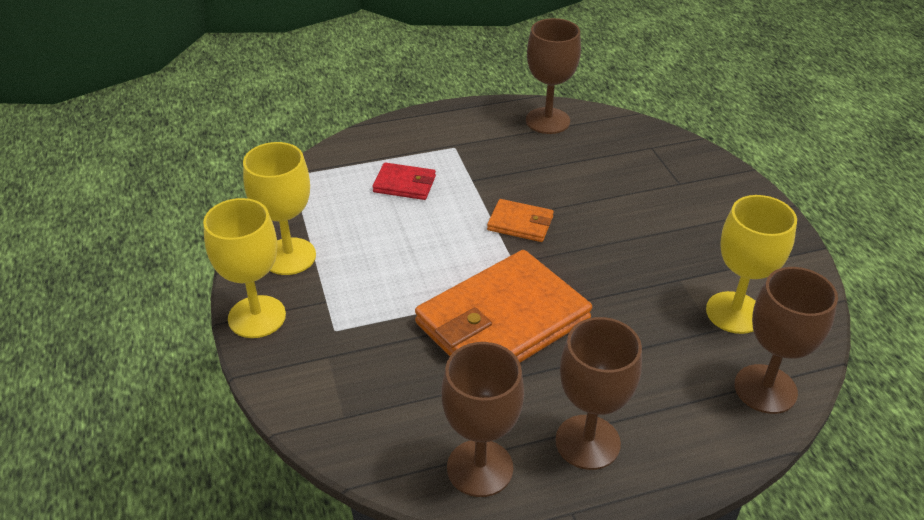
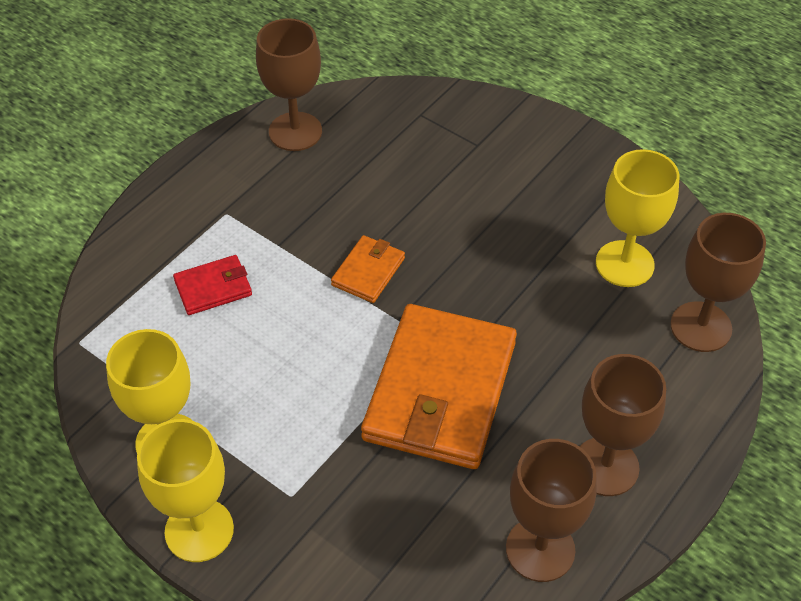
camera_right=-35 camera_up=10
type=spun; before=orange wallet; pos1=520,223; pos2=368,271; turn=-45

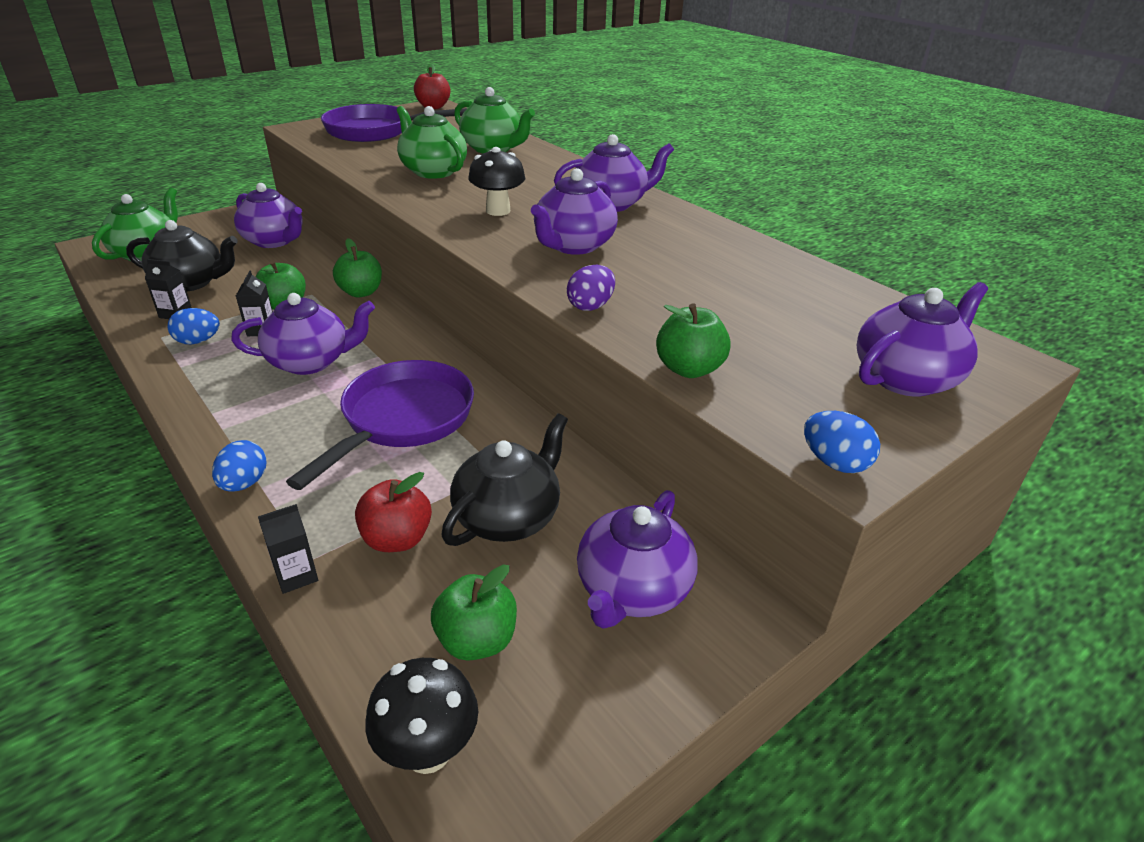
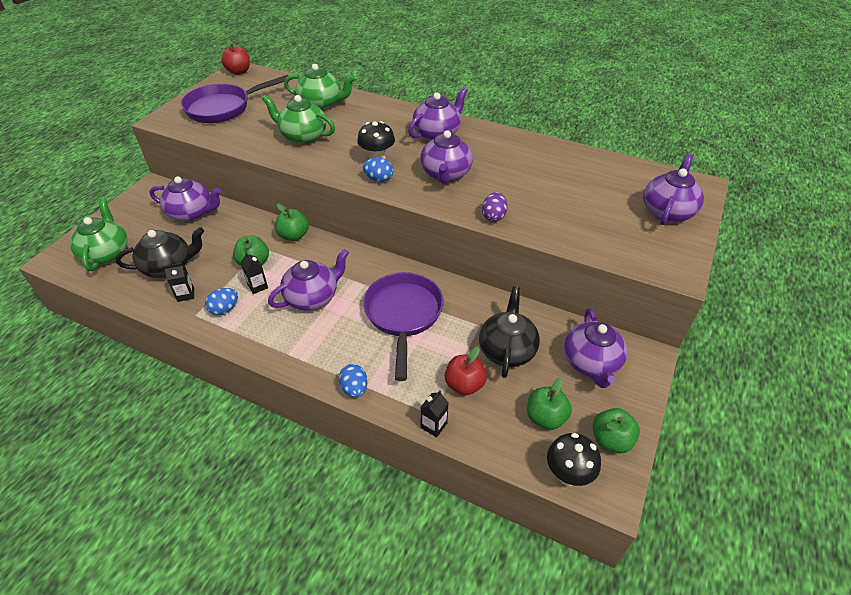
camera_right=-25 camera_up=10
type=relocated; before=green apple; pos1=689,369; pos2=611,440
type=relocated; before=blue egg; pos1=834,463; pos2=379,179

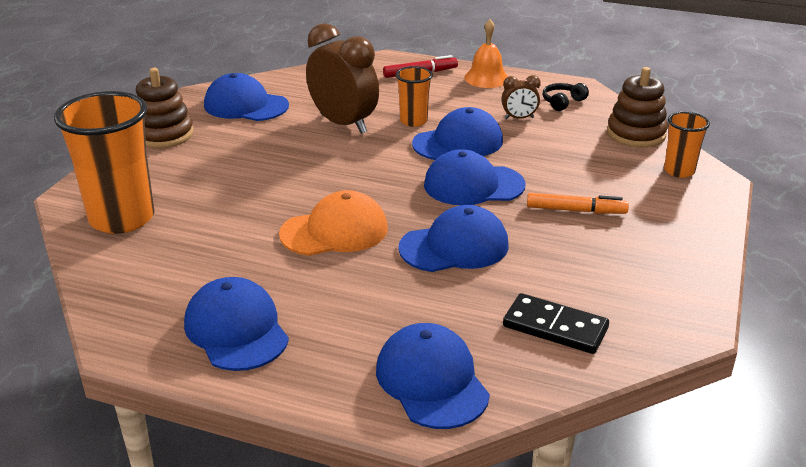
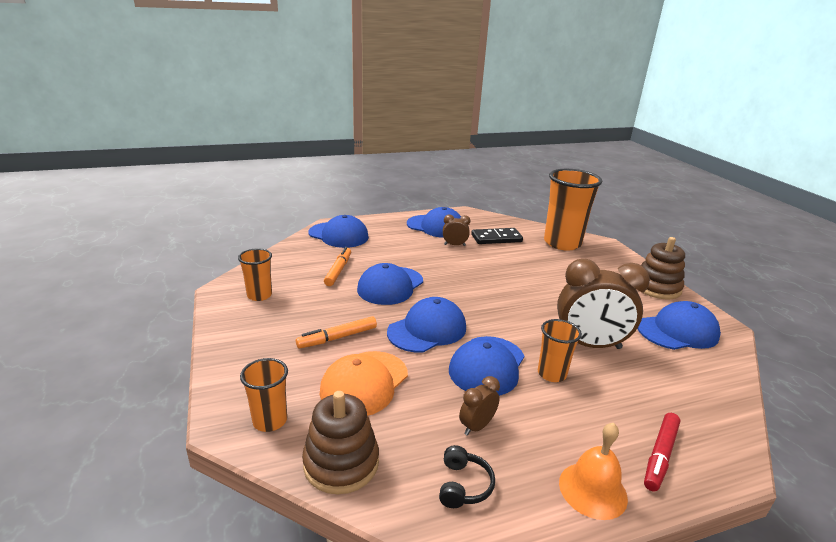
camera_right=140 camera_up=-5
type=relocated; before=orange cap; pos1=334,231; pos2=364,383
type=relocated; before=black domino; pos1=555,327; pos2=496,238
type=appeared; after=brown clock; pos2=454,245
type=appeared; after=orange marker; pos2=338,270
type=appeared; after=orange cup; pos2=259,295

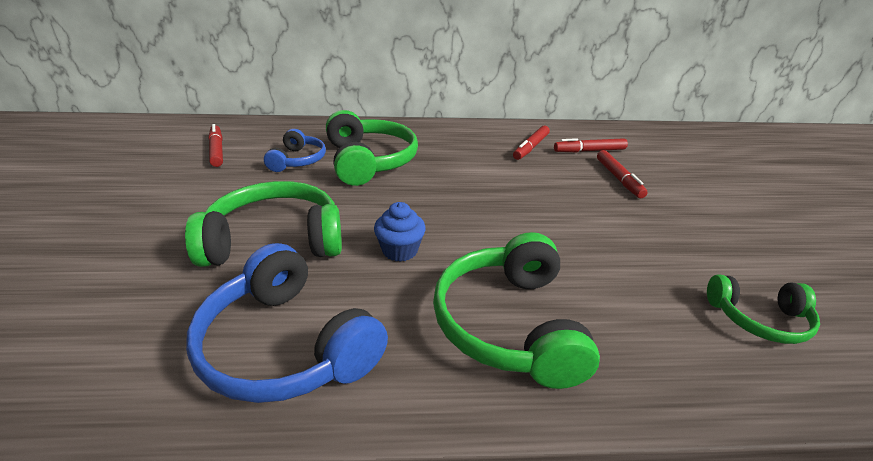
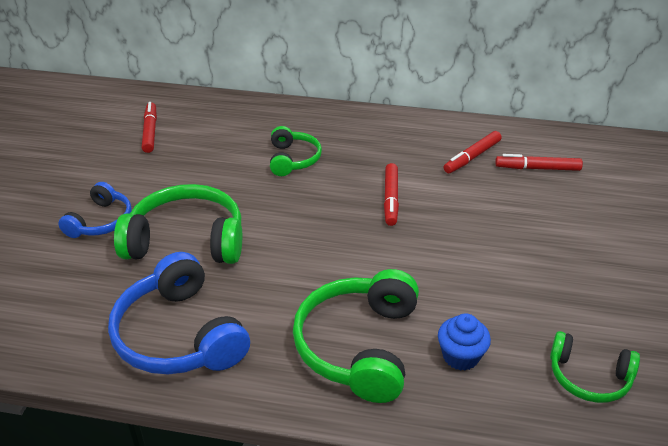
camera_right=15 camera_up=5
type=size; before=green headphones; pos1=369,161; pos2=293,159; scale=0.58
type=relocated; before=blue headphones; pos1=298,160; pos2=101,221
type=relocated; before=red marker; pos1=618,179; pos2=391,199
type=relocated; before=blue cupcake; pos1=400,250; pos2=460,356

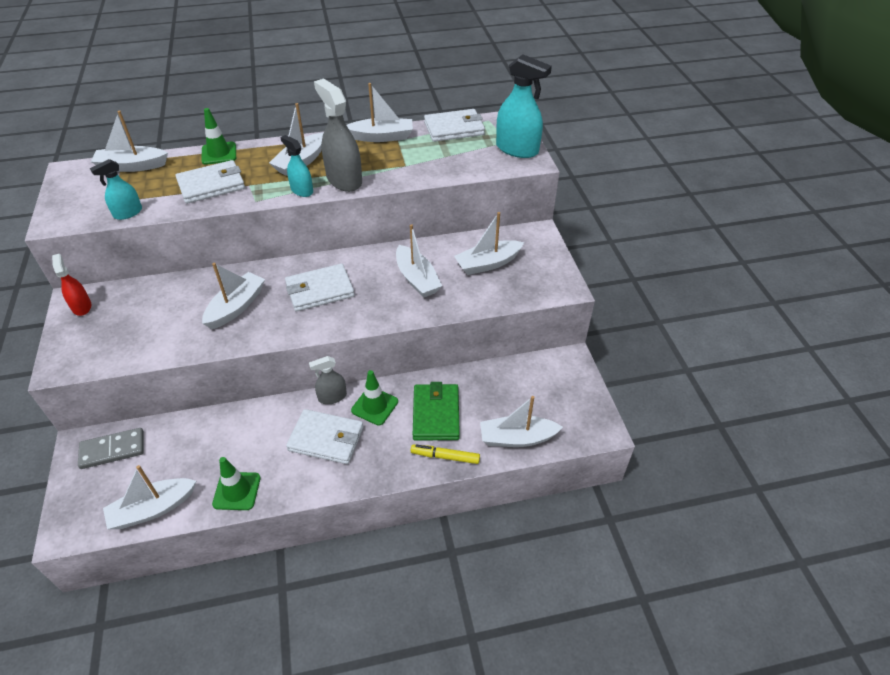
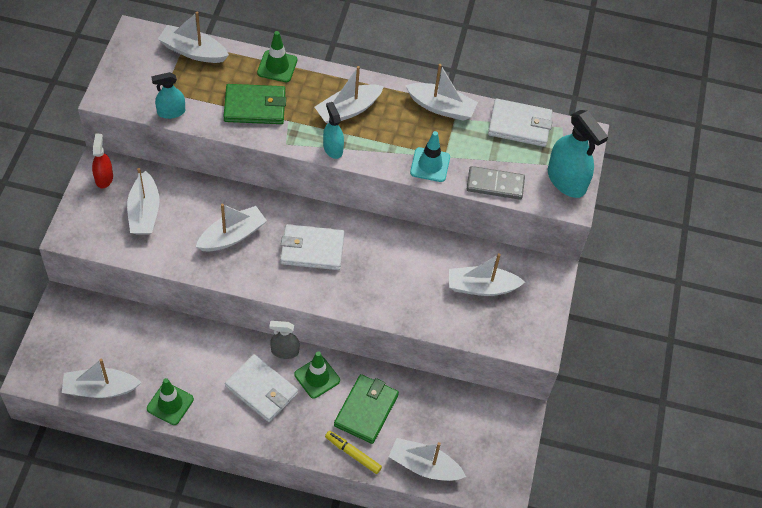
camera_right=20 camera_up=10
type=missing; before=grey spray bottle; pos1=344,180
type=colour; before=white wallet; after=green wallet; pos1=211,185; pos2=255,107
type=relocated; before=white boat; pos1=417,279; pos2=144,212
type=relocated; before=grey domino; pos1=112,450; pos2=495,185
type=appeared; after=turquoise traffic cone; pos2=430,165

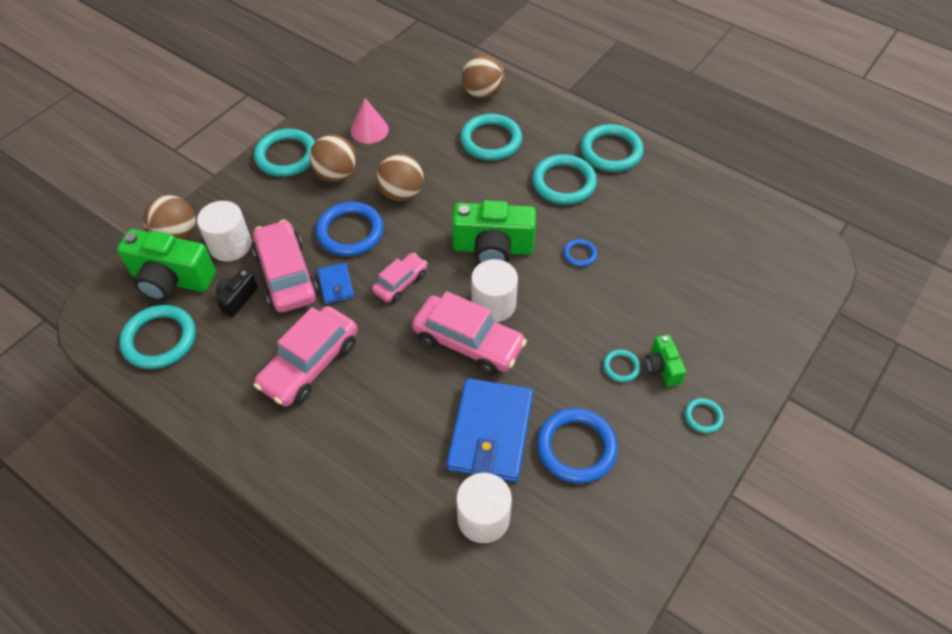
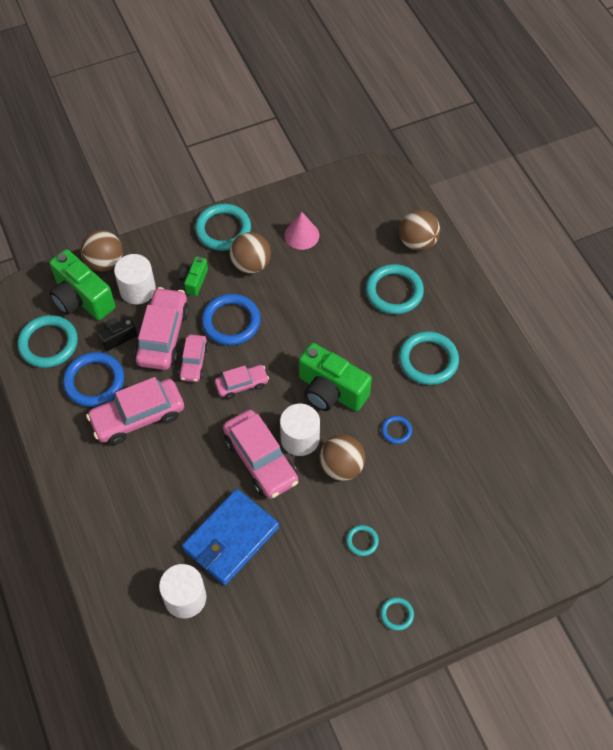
camera_right=30 camera_up=5
type=missing; before=turquoise ring; pos1=611,151
type=relocated; before=brown ball; pos1=401,193; pos2=341,467
type=exchanged; before=blue wallet; after=pink car; pos1=336,285; pos2=194,362
type=relocated; before=green camera; pos1=662,368; pos2=194,281
type=relocated; before=blue ring; pos1=576,447; pos2=94,381

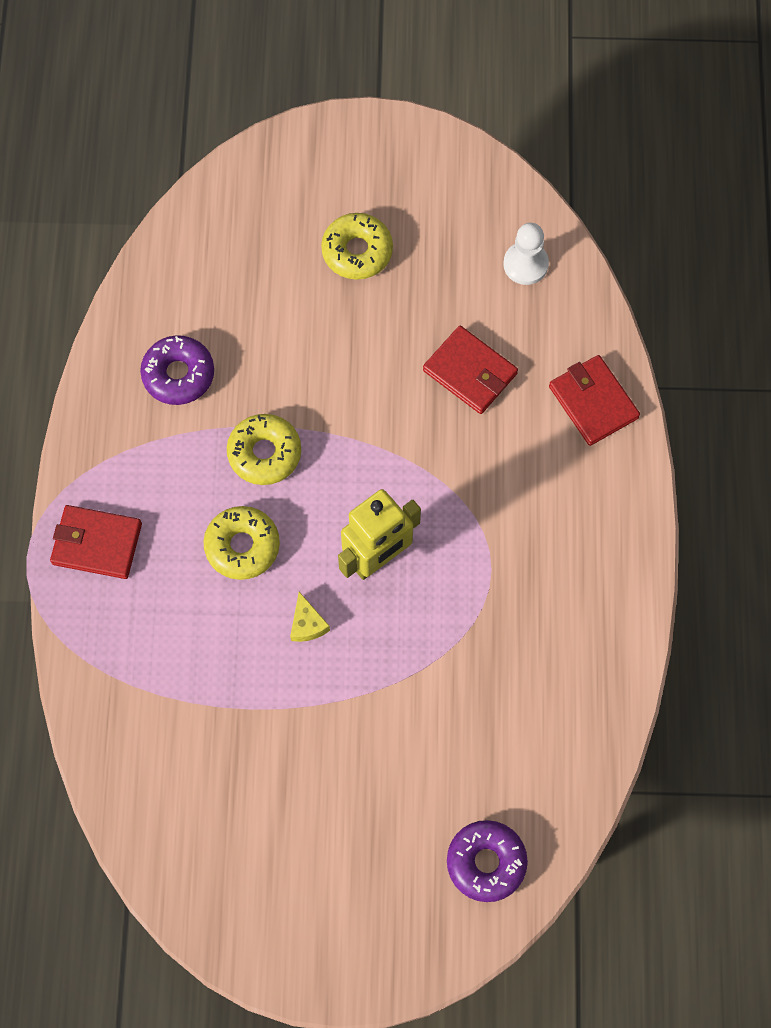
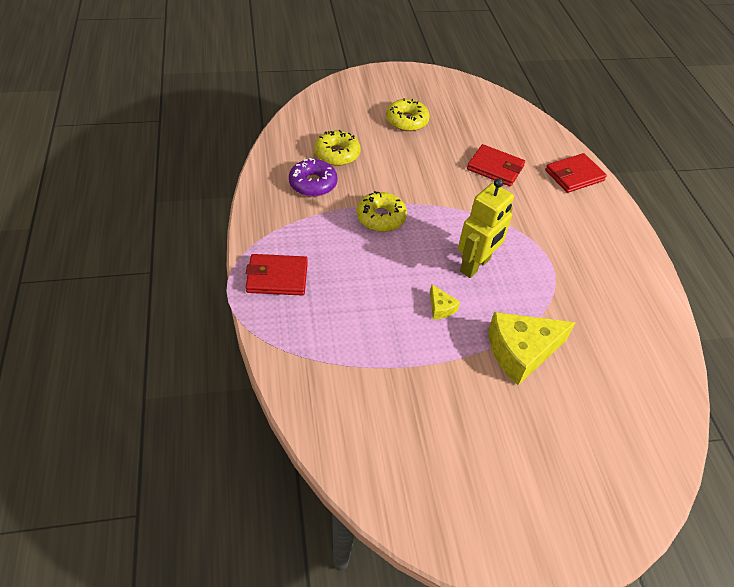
camera_right=-15 camera_up=-20
type=missing; before=white pawn; pos1=525,264
type=spun; before=red wallet; pos1=593,402; pos2=574,175; turn=-75
type=relocated; before=yellow donut; pos1=242,546; pos2=337,154
type=missing; before=purple donut; pos1=486,862
type=appeared; after=yellow cheese; pos2=521,351

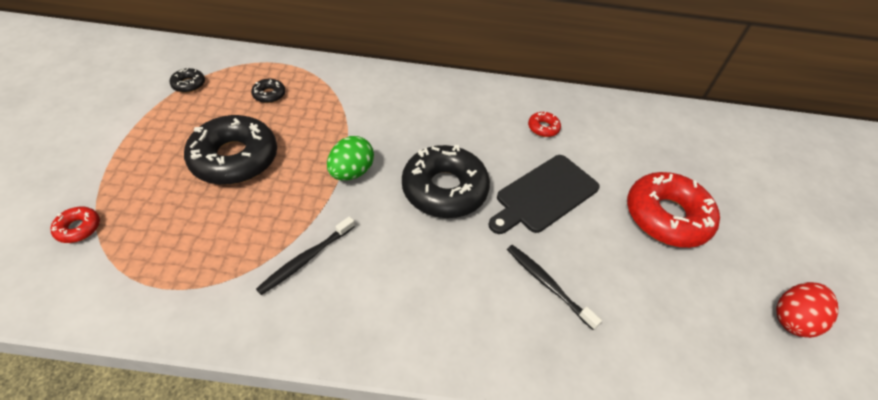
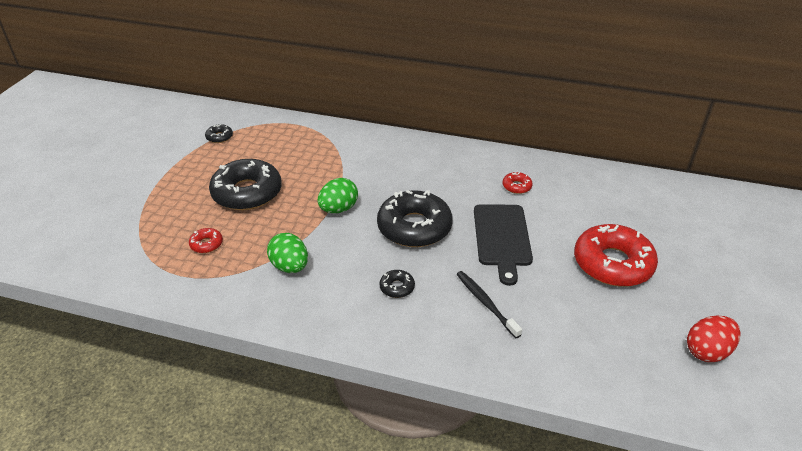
camera_right=15 camera_up=-10
type=relocated; before=black donut; pos1=269,95; pos2=397,287
type=spun; before=black cutting board; pos1=544,195; pos2=502,238; turn=-60
type=relocated; before=red donut; pos1=78,228; pos2=206,244
type=exchanged; before=black toothbrush; after=green egg; pos1=305,259; pos2=290,267

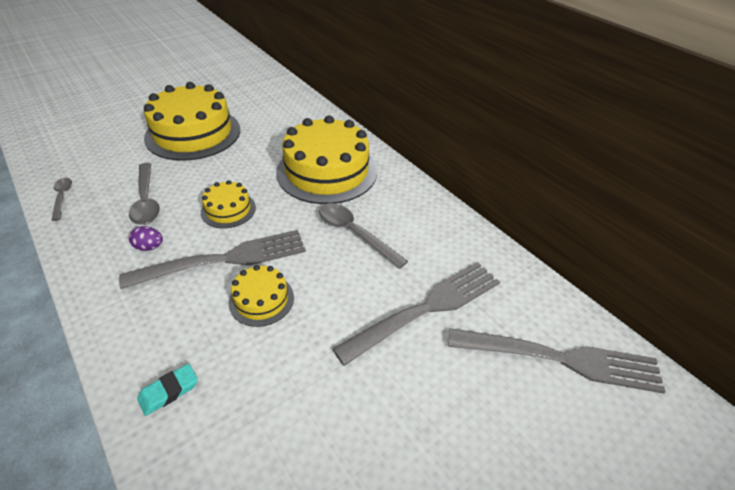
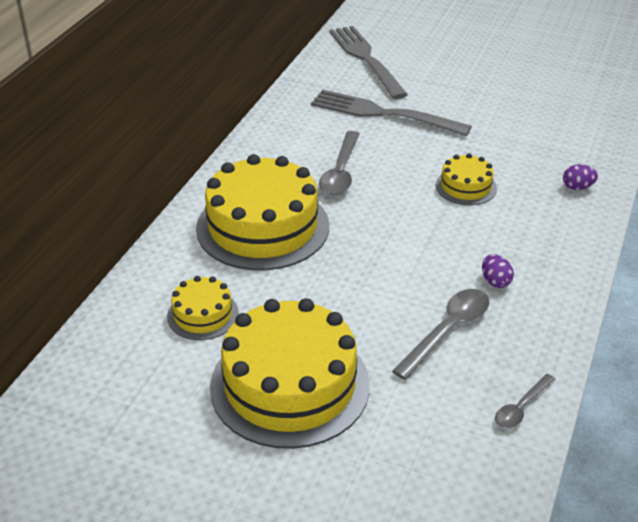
camera_right=-120 camera_up=-5
type=relocated; before=yellow cake; pos1=228,210; pos2=203,314
type=missing; before=grey fork; pos1=224,259
type=exchanged; before=turquoise eraser; after=purple egg; pos1=169,391; pos2=577,187

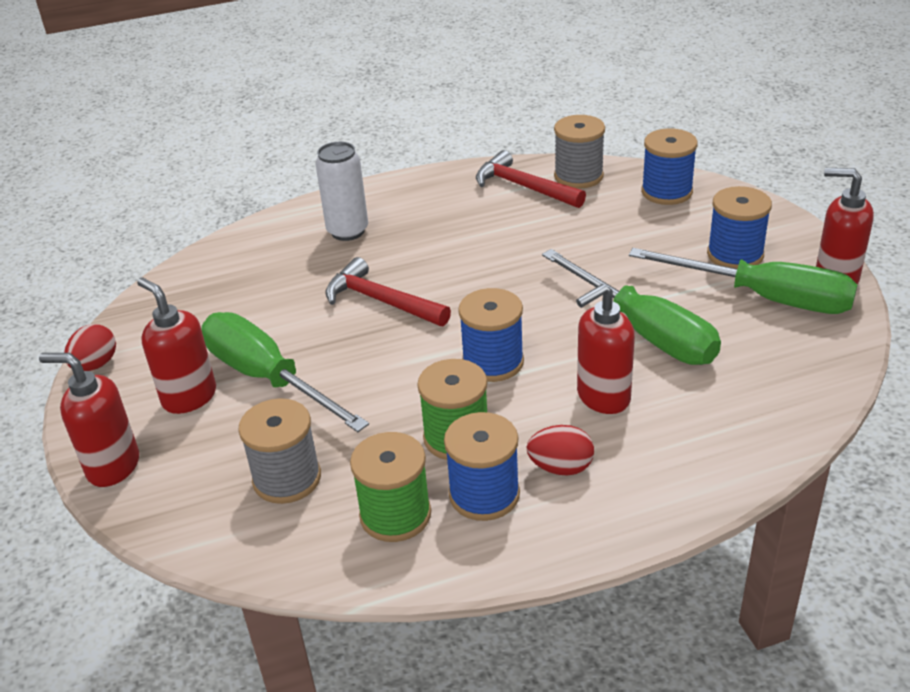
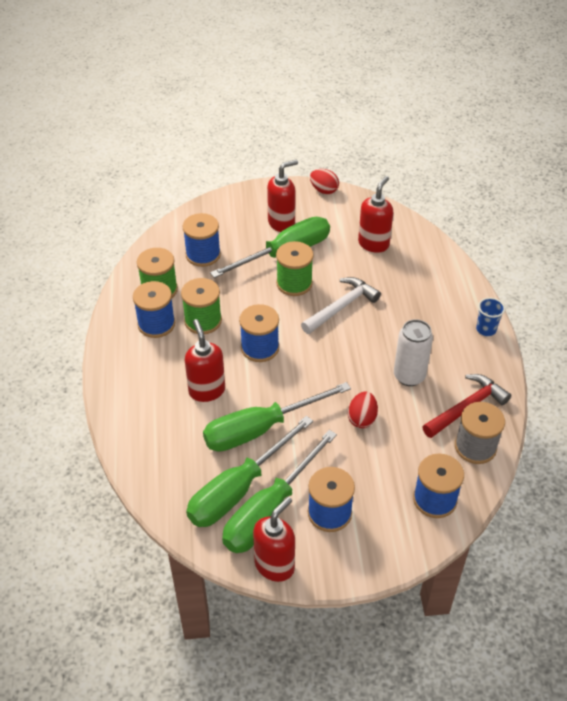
camera_right=100 camera_up=10
type=relocated; before=white can; pos1=347,231; pos2=409,376
type=colour; before=red hammer; after=white hammer; pos1=381,301; pos2=341,307
type=relocated; before=red soap dispenser; pos1=113,466; pos2=373,244
type=colour; before=grey spool; after=blue spool; pos1=287,479; pos2=203,255
type=relocated; before=red egg; pos1=561,467; pos2=362,418
type=appeared; after=green spool; pos2=294,283
type=appeared; after=blue cup; pos2=486,329
type=appeared; after=green screwdriver; pos2=238,489

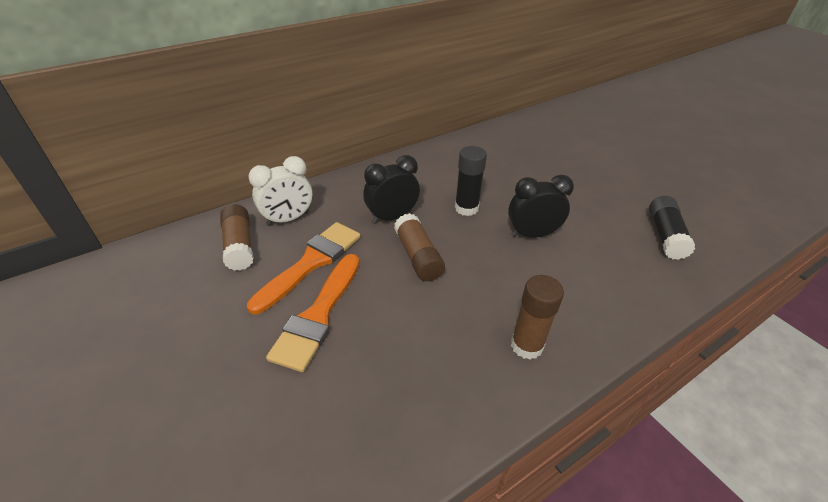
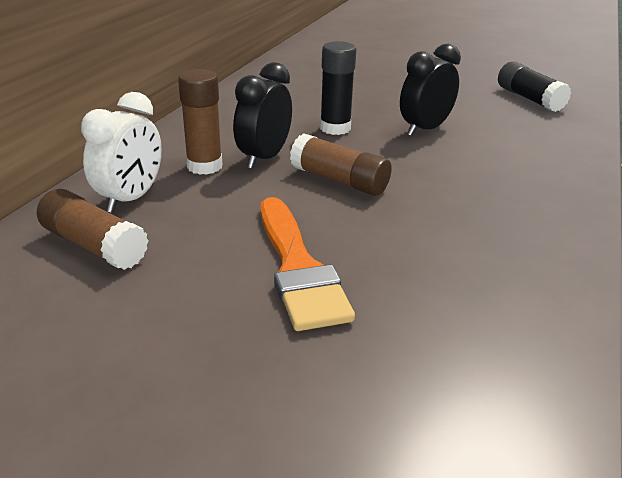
camera_right=-35 camera_up=-10
type=missing; before=orange brush; pos1=311,262
type=relocated; before=brown glue stick; pos1=526,345; pos2=204,166

